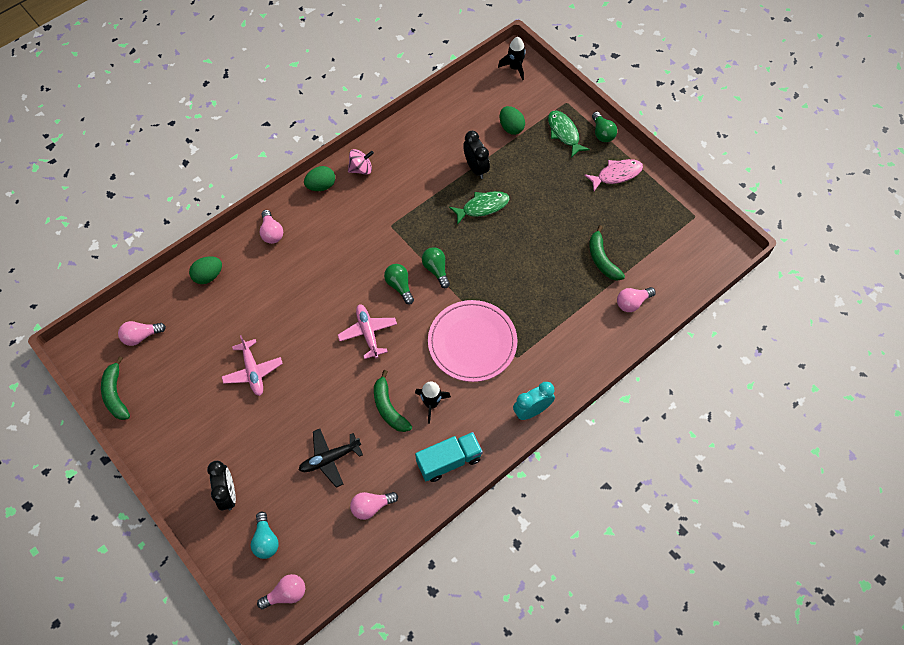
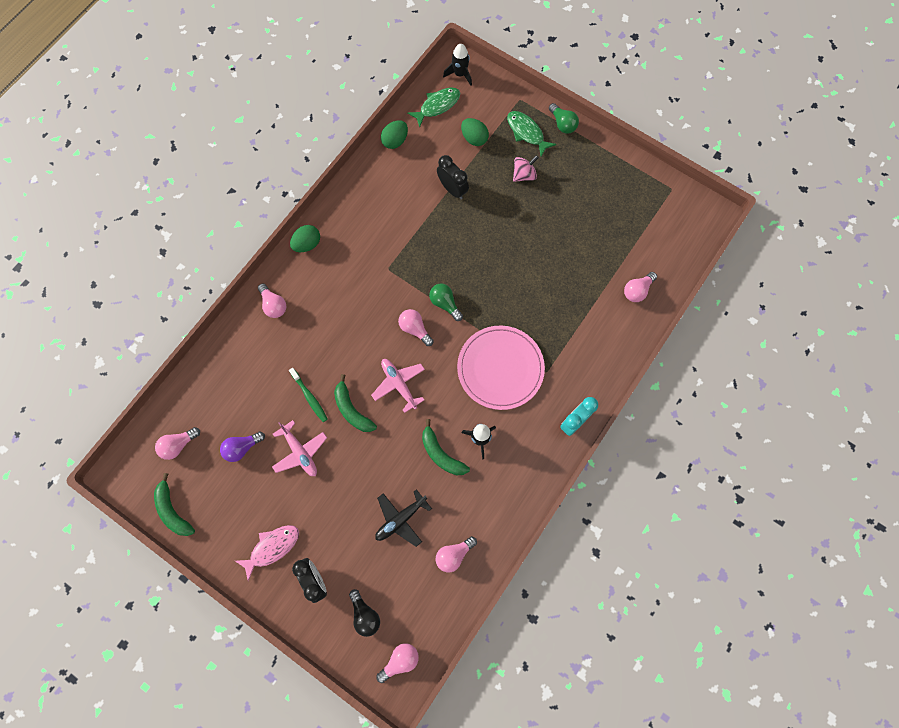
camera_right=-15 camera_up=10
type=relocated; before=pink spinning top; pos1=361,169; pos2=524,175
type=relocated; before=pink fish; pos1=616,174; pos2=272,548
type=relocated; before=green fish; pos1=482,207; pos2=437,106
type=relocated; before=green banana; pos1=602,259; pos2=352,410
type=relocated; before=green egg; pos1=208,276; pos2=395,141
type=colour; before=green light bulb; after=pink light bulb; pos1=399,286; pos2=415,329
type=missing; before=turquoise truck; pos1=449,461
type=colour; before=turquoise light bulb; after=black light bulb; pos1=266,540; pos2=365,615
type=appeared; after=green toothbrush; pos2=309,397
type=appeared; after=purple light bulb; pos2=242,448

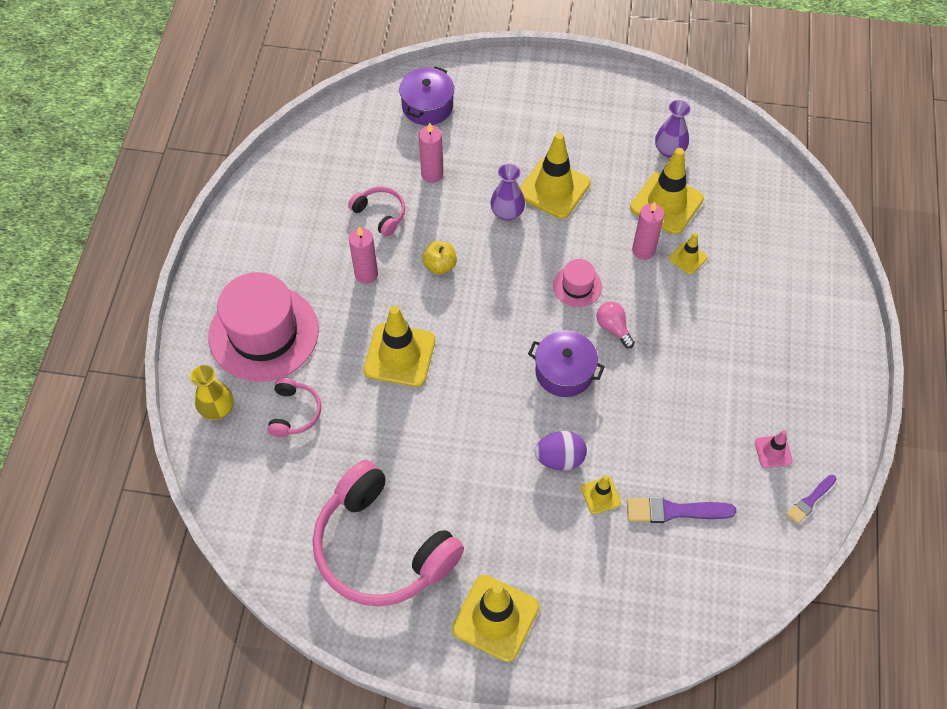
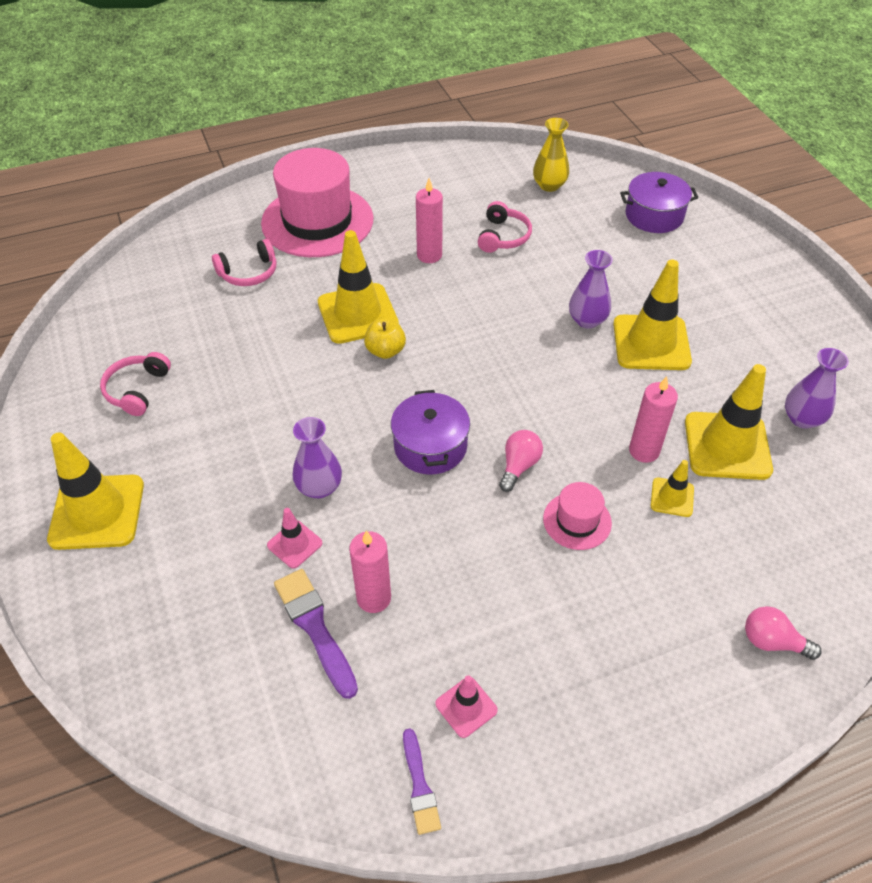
camera_right=60 camera_up=-10
type=relocated; before=pink candle; pos1=432,174; pos2=374,598
type=relocated; before=yellow apple; pos1=440,265; pos2=385,351
type=relocated; before=pink hat; pos1=577,286; pos2=577,521
type=relocated; before=yellow vase; pos1=217,408; pos2=549,185
type=exchanged; before=purple egg; after=purple vase; pos1=559,458; pos2=319,487
type=size; before=pink headphones; pos1=381,548; pos2=137,390; scale=0.45
type=colour; before=yellow traffic cone; after=pink traffic cone; pos1=600,495; pos2=294,544
type=spun; before=purple brush; pos1=810,501; pos2=420,786; turn=-120
type=appeared; after=pink light bulb; pos2=772,641

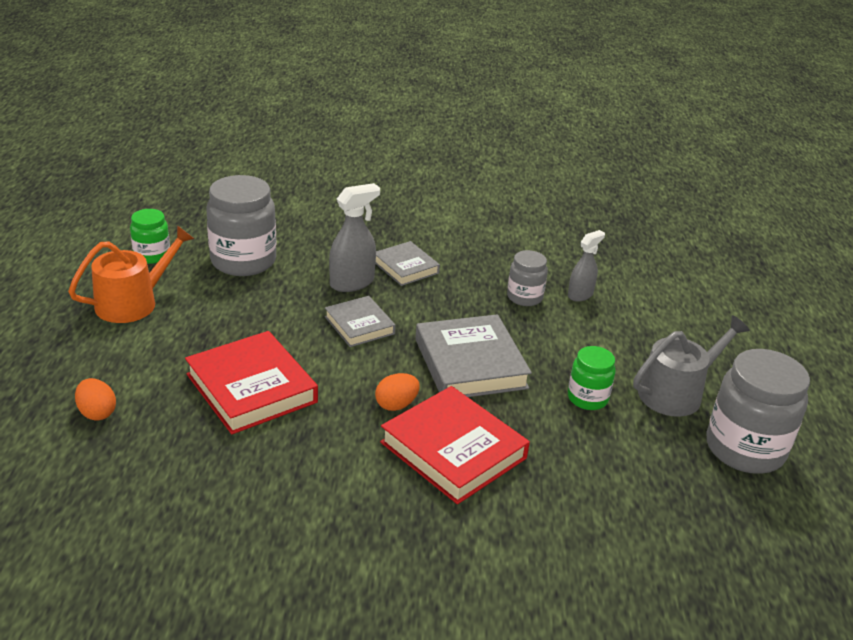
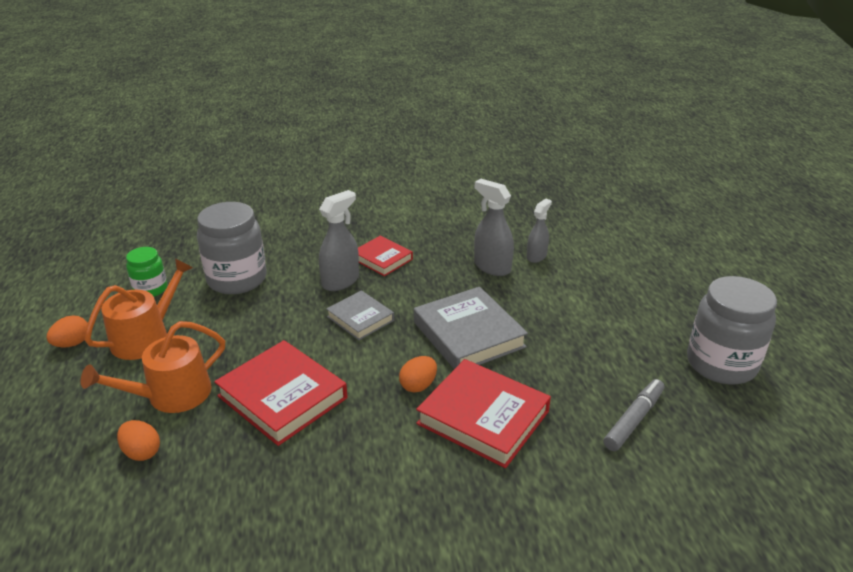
camera_right=-10 camera_up=0
type=colour; before=grey book; after=red book; pos1=405,267; pos2=382,259
type=exchanged; before=grey jar; after=grey spray bottle; pos1=524,297; pos2=492,267
type=missing; before=grey watering can; pos1=676,393
type=missing; before=green jar; pos1=587,398
type=appeared; after=orange egg; pos2=72,343
type=appeared; after=orange watering can; pos2=171,395
type=appeared; after=grey marker; pos2=633,420

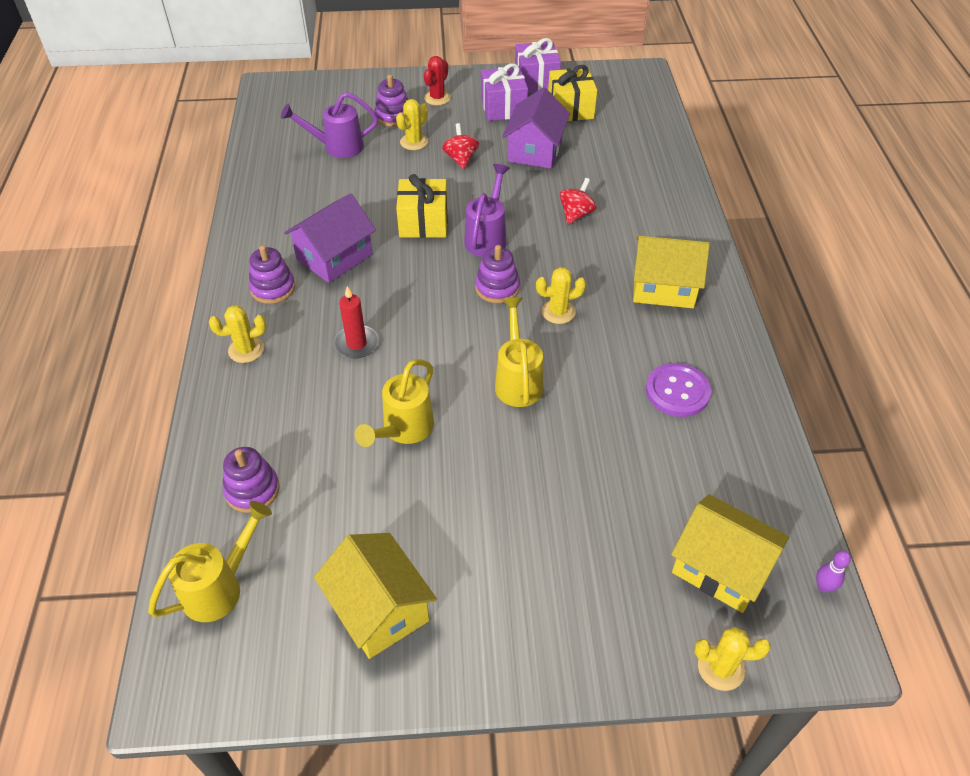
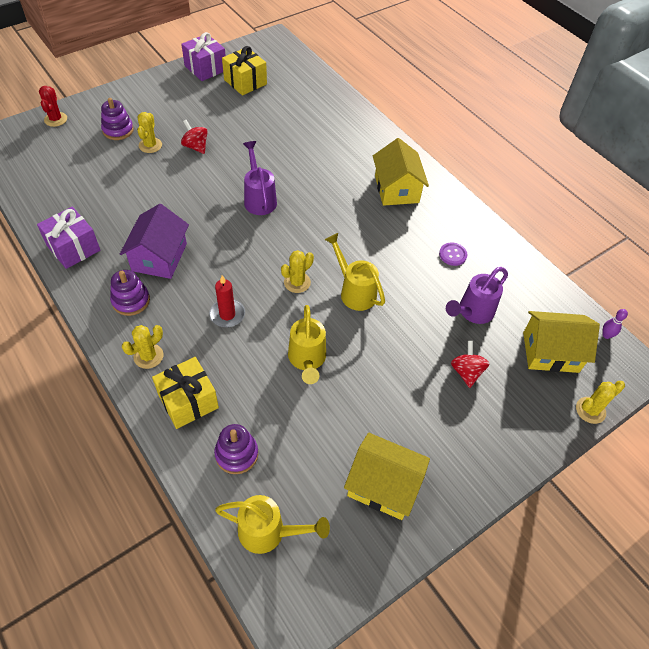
camera_right=-35 camera_up=5
type=relocated; before=red cactus; pos1=437,98; pos2=55,119
type=relocated; before=purple gift; pos1=503,108; pos2=73,248
type=missing; before=purple house; pos1=535,150
type=relocated; before=purple watering can; pos1=337,147; pos2=472,312
type=relocated; before=yellow gift; pos1=423,222; pos2=188,401
type=relocated; before=red spinning top; pos1=576,214; pos2=466,372
type=spun; before=yellow house; pos1=663,287; pos2=396,189; turn=-75
type=missing; before=purple stacking toy; pos1=497,288
type=relocated; before=yellow cactus; pos1=558,312; pos2=297,282
type=size; before=purple button; pos1=677,391; pos2=452,255; scale=0.62
type=spun; before=yellow watering can; pos1=219,587; pos2=268,532; turn=90

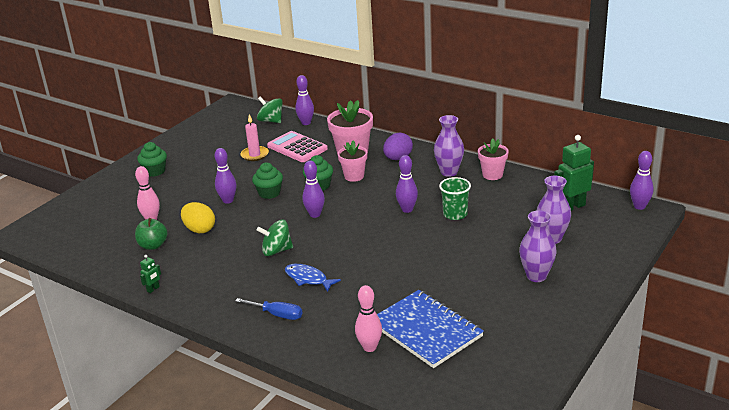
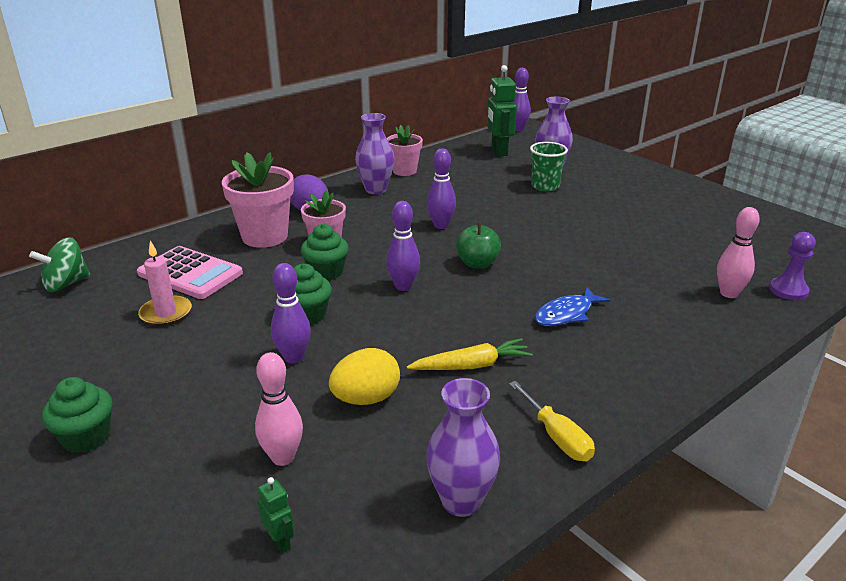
camera_right=-75 camera_up=0
type=missing; before=purple bowling pin; pos1=306,123
type=spun; before=pink calculator; pos1=297,147; pos2=190,273; turn=-120
type=relocated; before=green cup; pos1=455,214; pos2=545,186
type=relocated; before=purple vase; pos1=536,276; pos2=461,501
type=relocated; before=green apple; pos1=153,245; pos2=477,263
type=missing; before=green spinning top; pos1=276,250
type=relocated; before=green robot; pos1=153,289; pos2=280,542
type=missing; before=blue notebook; pos1=425,330
type=missing; before=blue screwdriver; pos1=277,314
type=appeared; after=purple pawn; pos2=788,290
type=appeared; after=yellow carrot; pos2=472,365
type=appeared; after=yellow screwdriver; pos2=556,436

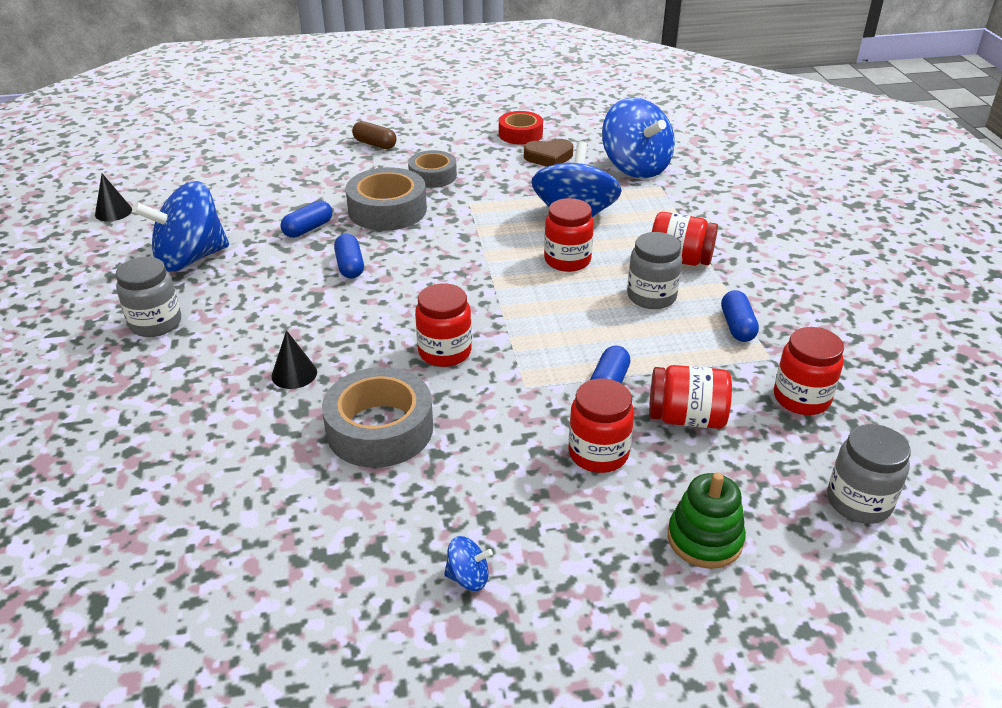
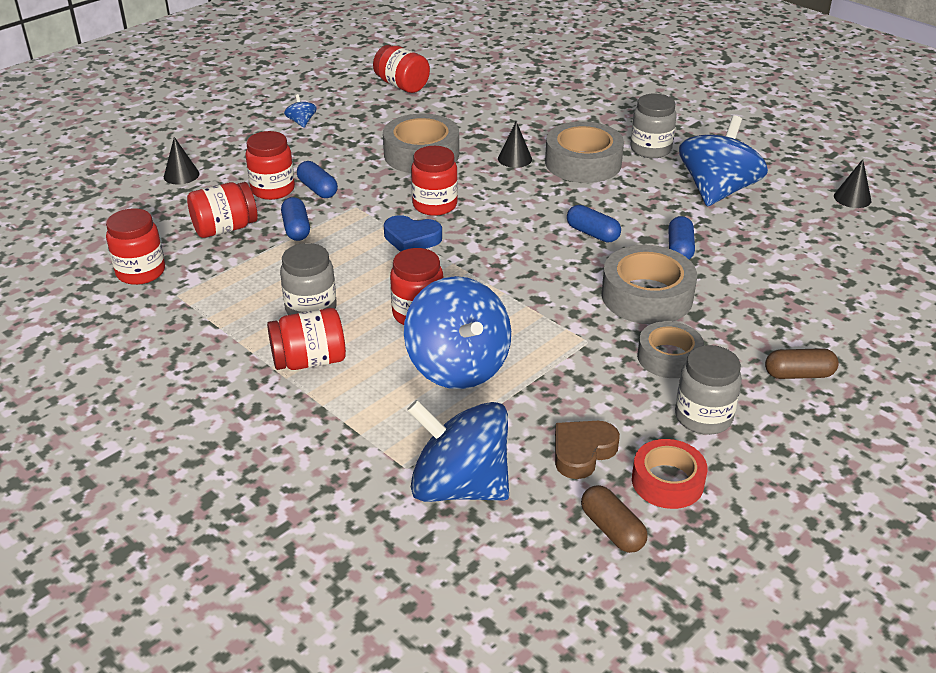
camera_right=145 camera_up=0
type=relocated; before=blue capsule; pos1=737,326; pos2=317,189
type=relocated; before=grey jar; pos1=858,502; pos2=703,417
type=exchanged; before=green stacking toy; after=black cone; pos1=704,539; pos2=181,175
type=spun; before=blue spinning top; pos1=468,577; pos2=301,122; turn=105
type=appeared; after=red jar; pos2=402,85
type=appeared; after=grey tape; pos2=583,163
type=appeared; after=blue heart; pos2=411,239
type=appeared; after=brown capsule; pos2=612,529

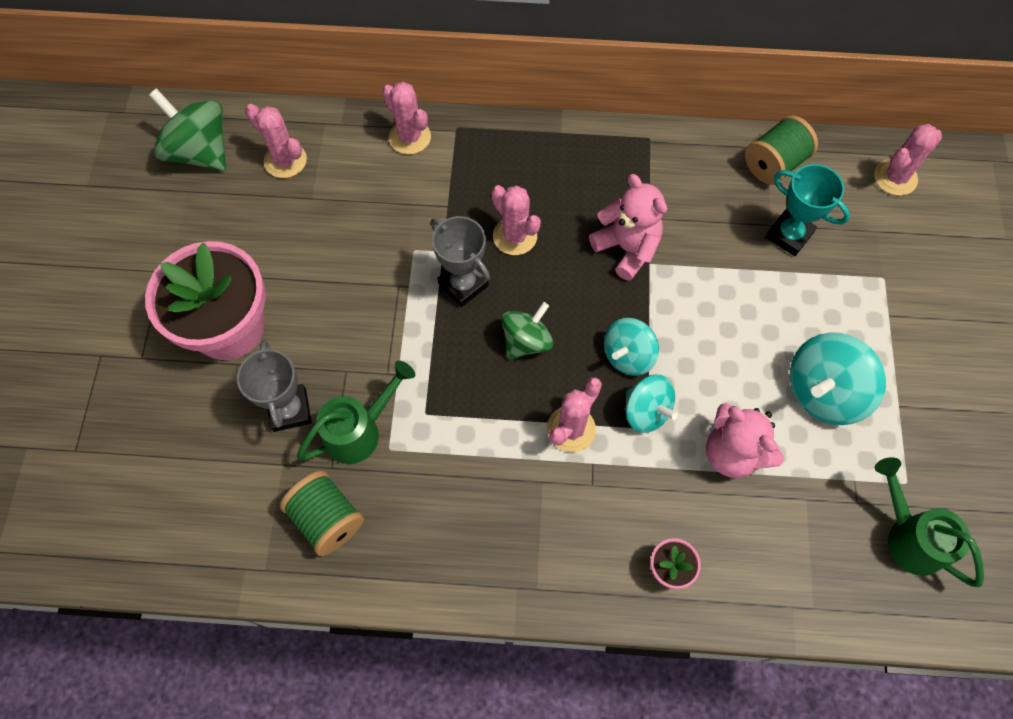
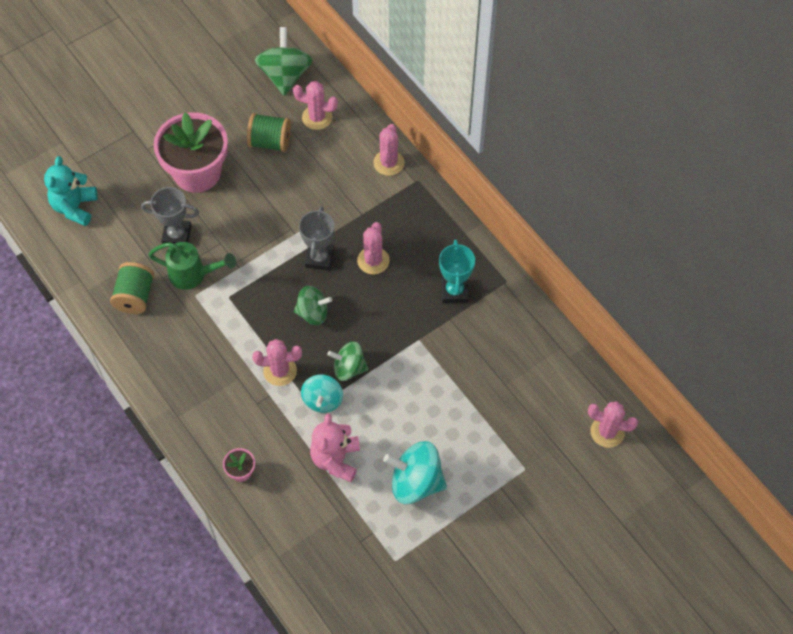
camera_right=50 camera_up=-5
type=spun; before=pink cactus; pos1=285,160; pos2=317,117; turn=-75
type=relocated; before=green spool; pos1=774,164; pos2=270,142
type=relocated; before=turquoise trophy; pos1=789,235; pos2=454,291
type=missing; before=pink teddy bear; pos1=627,248
type=colour; before=turquoise spinning top; after=green spinning top; pos1=628,356; pos2=349,368
type=spun; before=grey trophy; pos1=289,410; pos2=177,235; turn=60
type=missing; before=green watering can; pos1=909,537
type=appeared; after=turquoise teddy bear; pos2=75,207

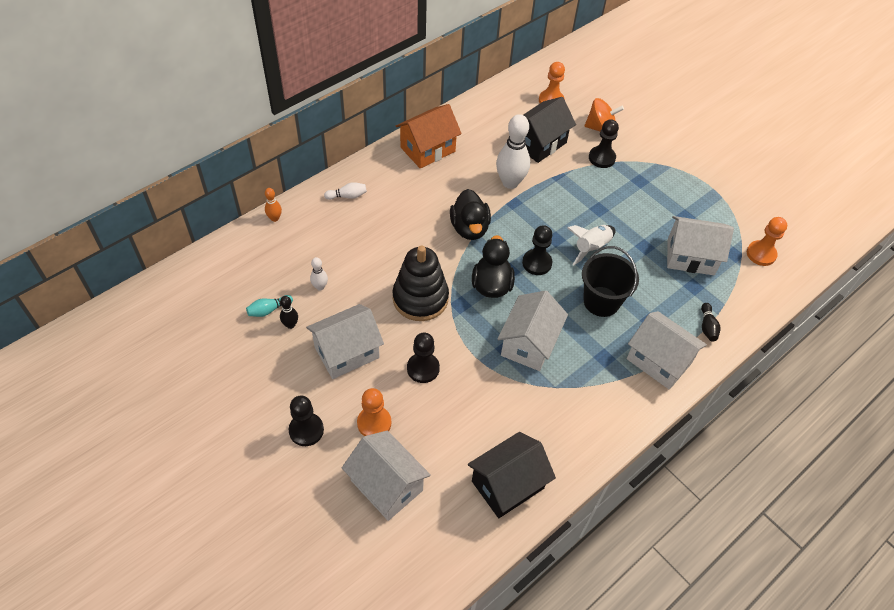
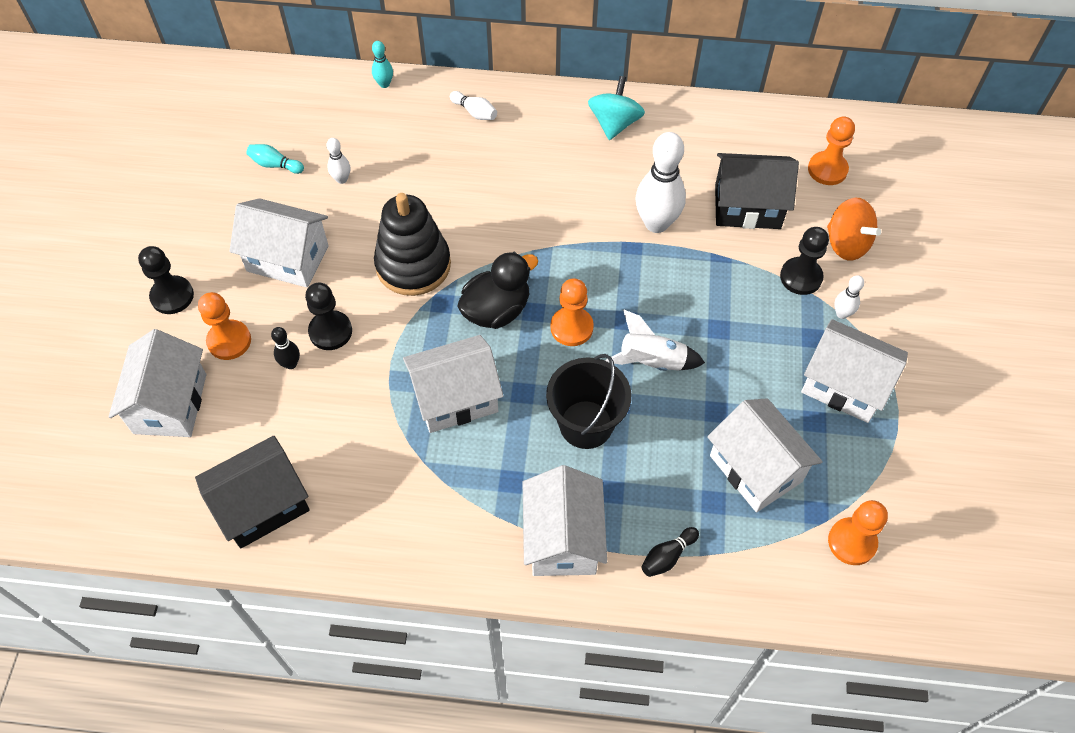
camera_right=50 camera_up=5
type=exchanged; before=orange house; after=turquoise spinning top; pos1=427,149; pos2=614,123
type=colour; before=orange bowling pin; after=turquoise bowling pin; pos1=275,218; pos2=384,84
type=missing; before=black duck; pos1=469,228
type=colour; before=black pawn; after=orange pawn; pos1=537,263; pos2=571,327
type=relocated; before=black bowling pin; pos1=290,325; pos2=290,364
type=spun; before=black house; pos1=507,485; pos2=262,505; turn=-45
type=appeared; after=white bowling pin; pos2=842,314
type=appeared; after=white house; pos2=844,385

